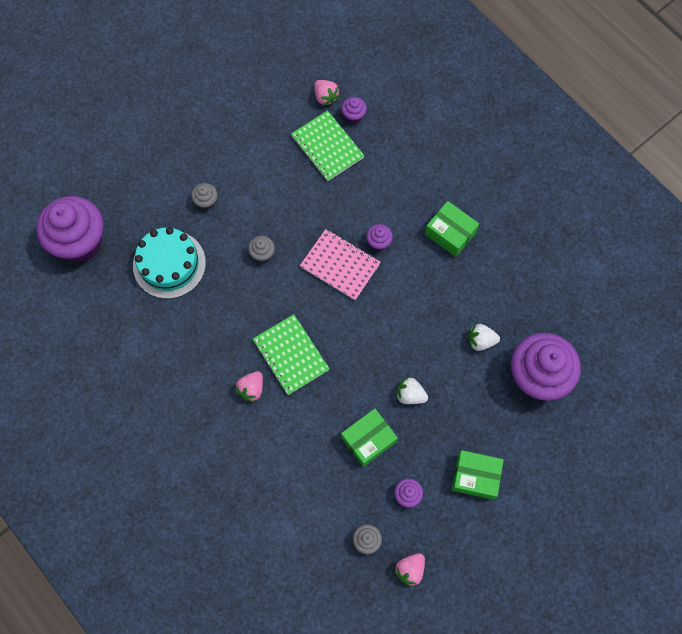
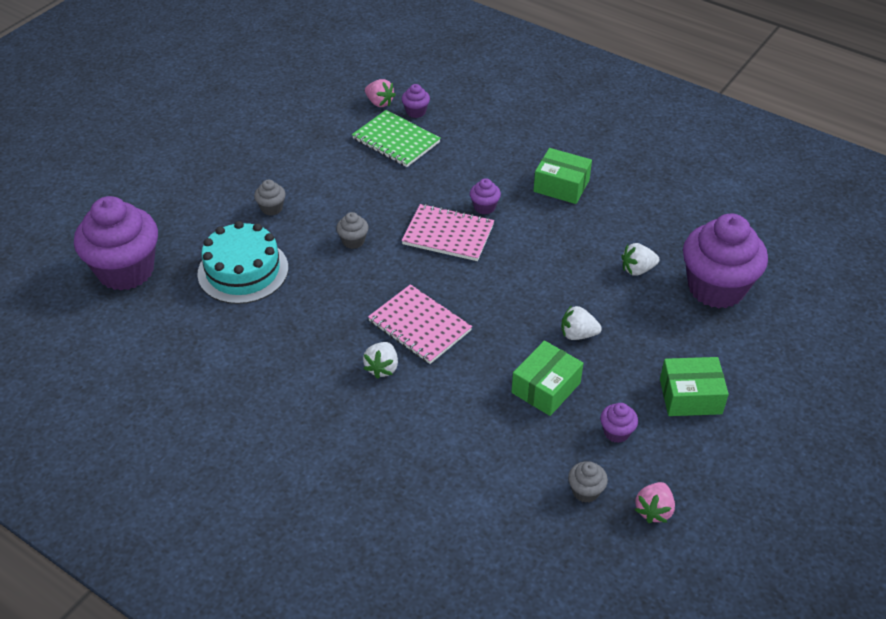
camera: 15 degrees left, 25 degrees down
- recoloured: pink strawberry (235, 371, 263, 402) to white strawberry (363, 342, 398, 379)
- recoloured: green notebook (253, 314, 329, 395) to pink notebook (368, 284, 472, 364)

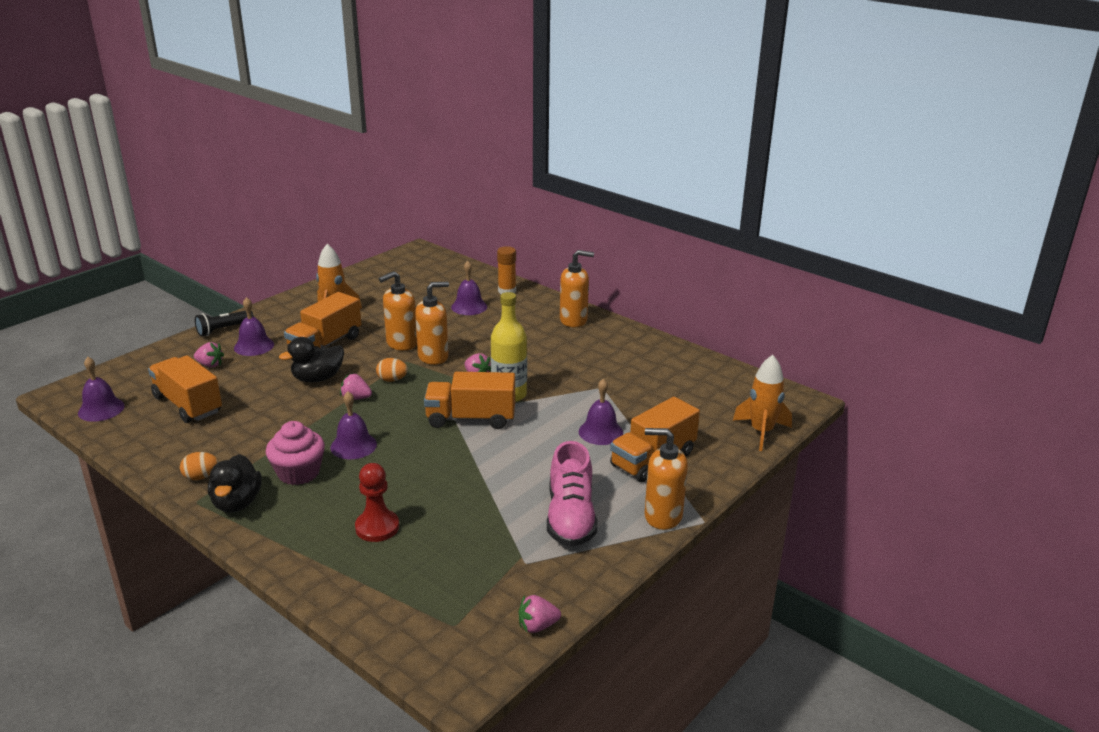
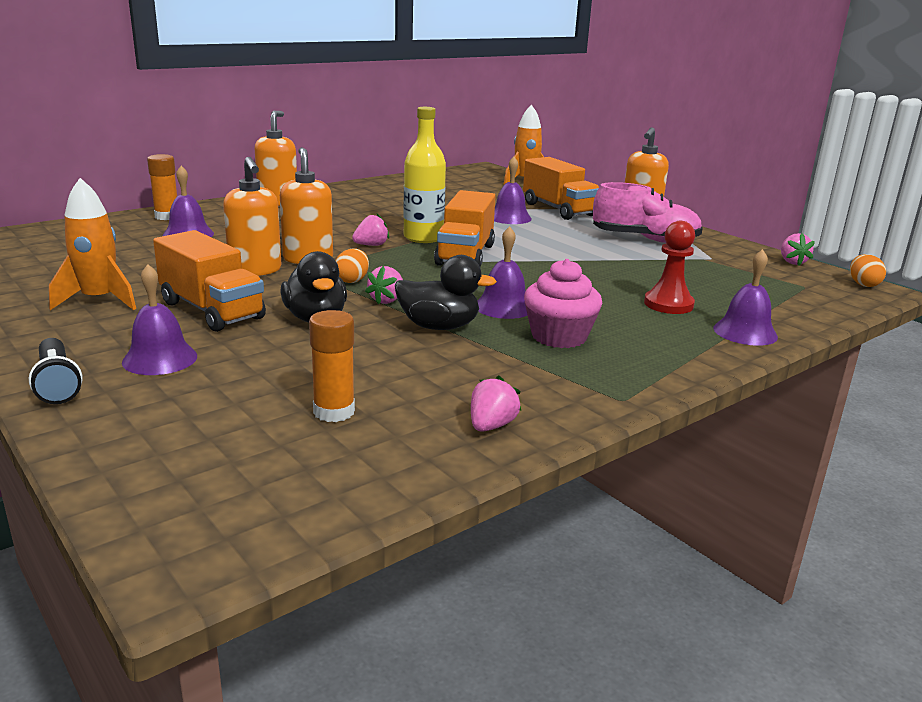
camera: 80 degrees left, 5 degrees down
- moved: purple bell (78, 357, 125, 422) to (713, 249, 778, 346)
- replaced: orange truck (148, 355, 222, 423) to orange glue stick (309, 310, 355, 422)
- moved: orange egg (180, 452, 219, 480) to (850, 254, 886, 287)
- moved: pink strawberry (194, 342, 224, 367) to (471, 376, 521, 432)
- moved: black duck (208, 454, 262, 513) to (395, 255, 497, 330)

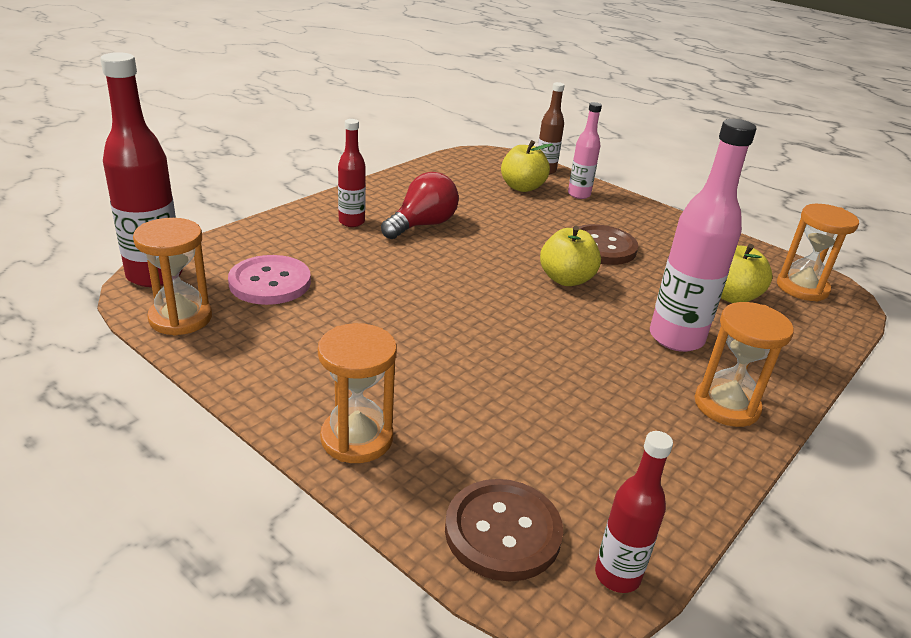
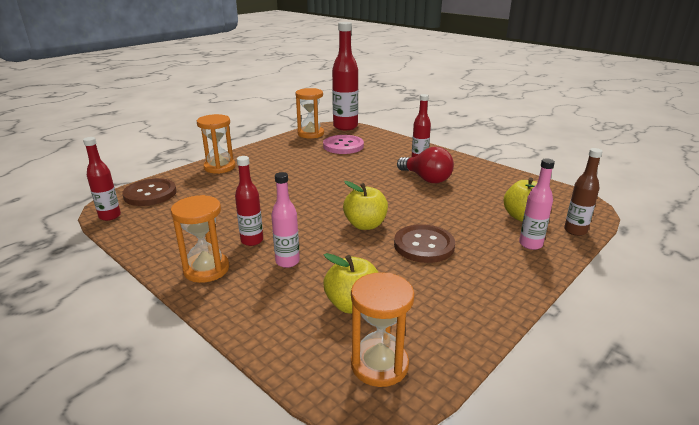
camera: 95 degrees right, 5 degrees down
- resized: pink bottle (650, 119, 756, 352) = (271, 172, 300, 268) x0.57
- added: red bottle (235, 156, 263, 246)

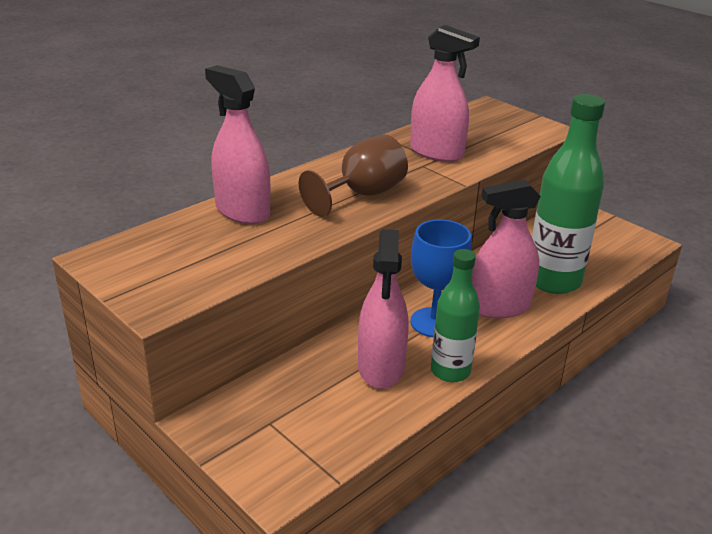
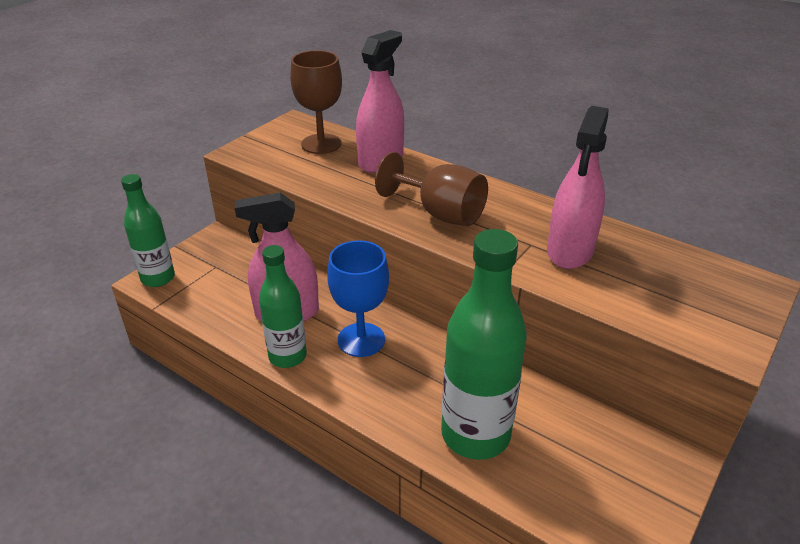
camera: 80 degrees right, 5 degrees up
- removed: pink spray bottle (472, 179, 541, 318)
- added: green bottle (121, 174, 175, 287)
- added: brown goblet (290, 50, 342, 154)

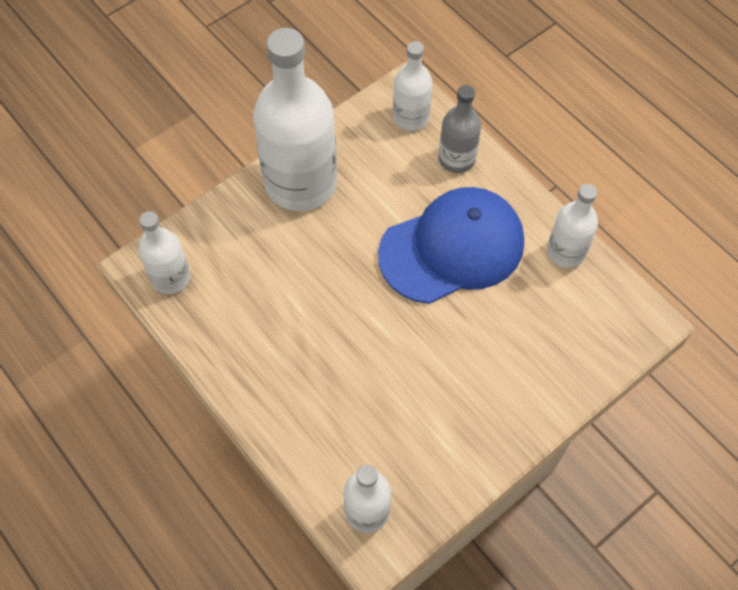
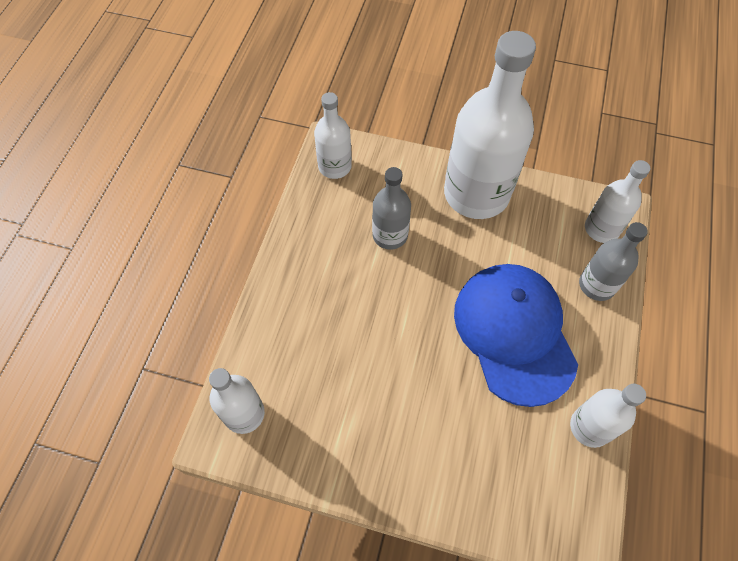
camera: 55 degrees right, 0 degrees up
- turned: blue cap (378, 187, 524, 304) = (454, 264, 578, 407) 135 degrees counterclockwise
- added: grey bottle (372, 167, 411, 250)

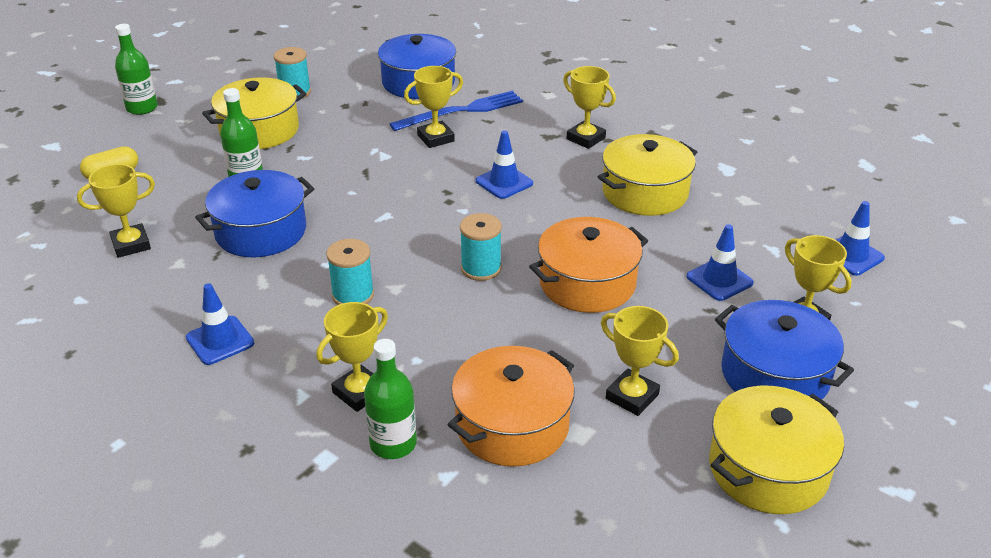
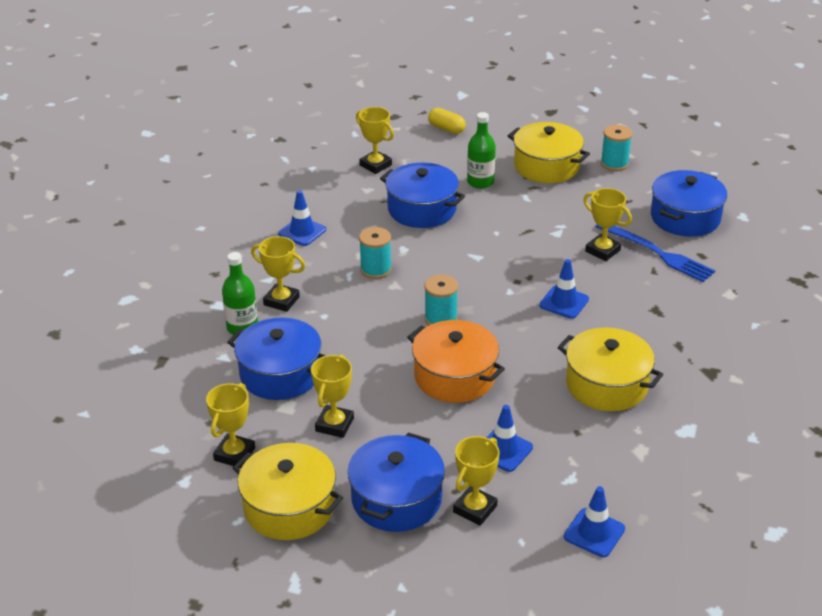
camera: 70 degrees right, 0 degrees up
- removed: green bottle (115, 24, 158, 115)
- recoloured: orange pot (448, 346, 575, 467) to blue pot (227, 317, 326, 400)
- moved: yellow trophy (563, 66, 616, 149) to (206, 383, 255, 468)

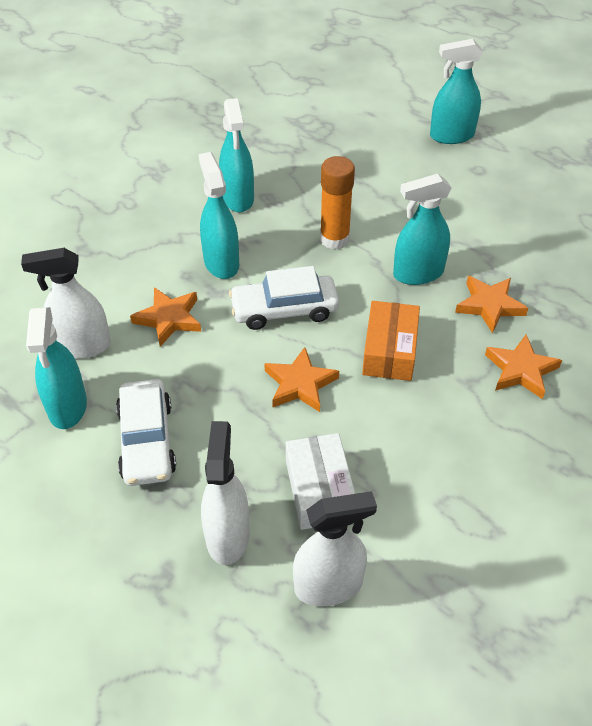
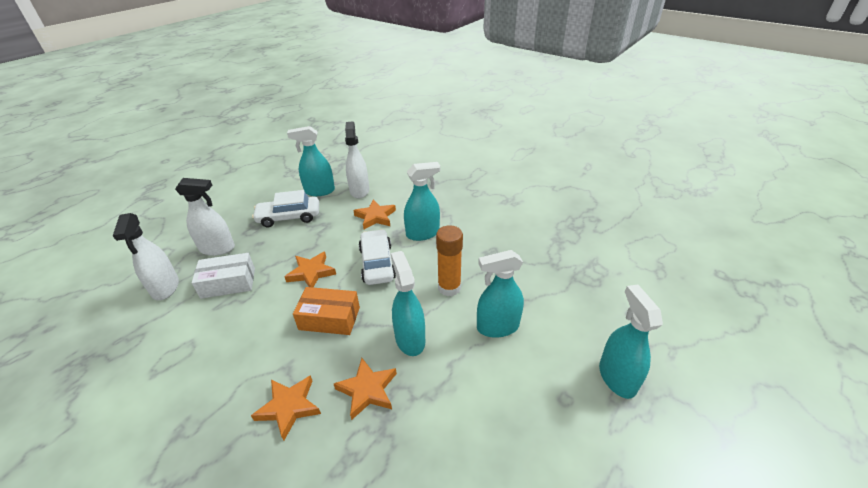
camera: 90 degrees right, 10 degrees down
- moved: turquoise spray bottle (219, 98, 254, 212) to (477, 250, 524, 338)

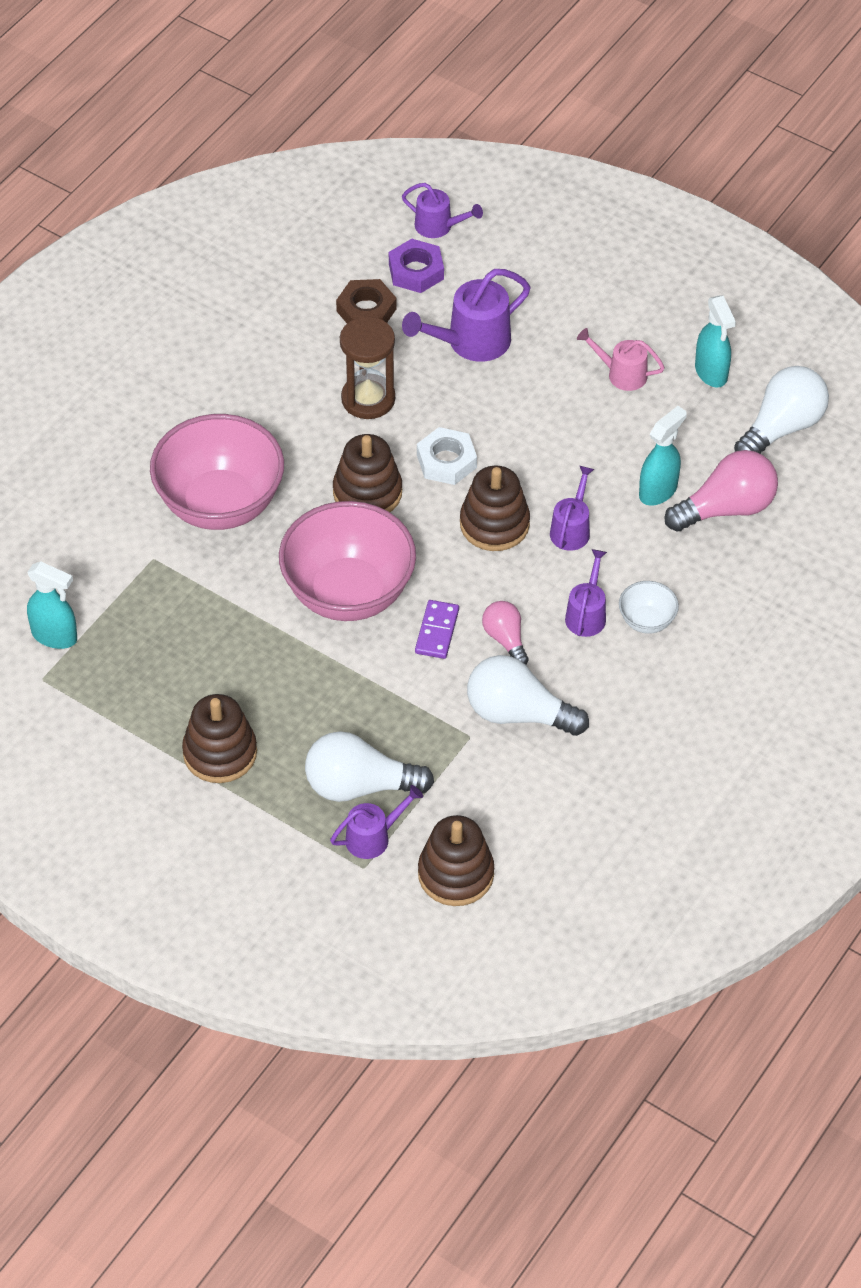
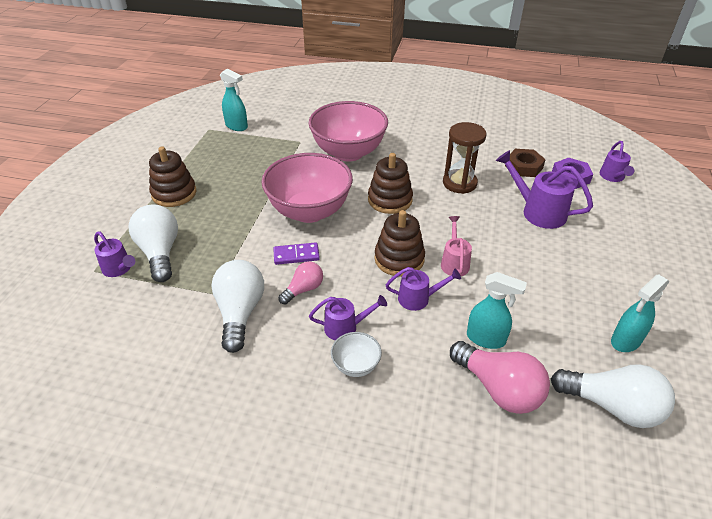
camera: 70 degrees right, 10 degrees down
- turned: turquoise spray bottle (27, 561, 77, 649) = (220, 69, 248, 131) 60 degrees counterclockwise
- removed: white nut (417, 427, 477, 485)
- removed: brown stacking toy (418, 815, 494, 906)
- moved: pink watering can (577, 328, 665, 391) to (441, 216, 472, 276)

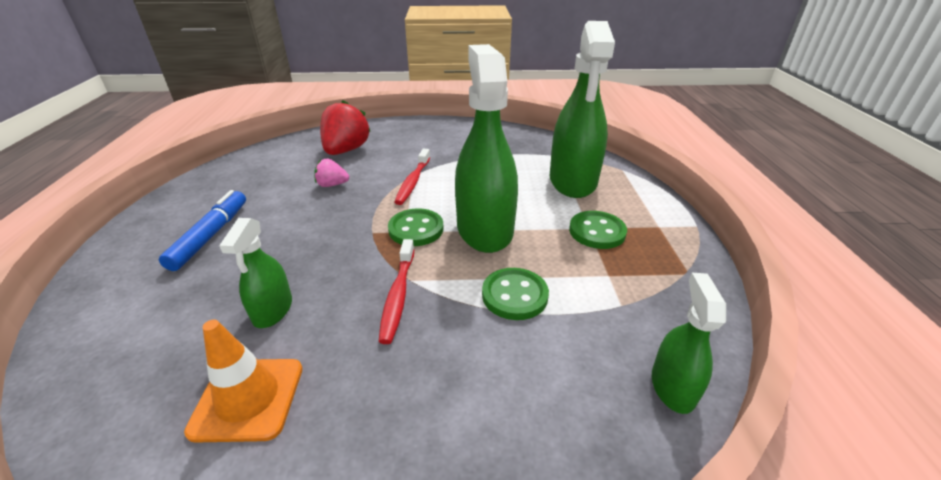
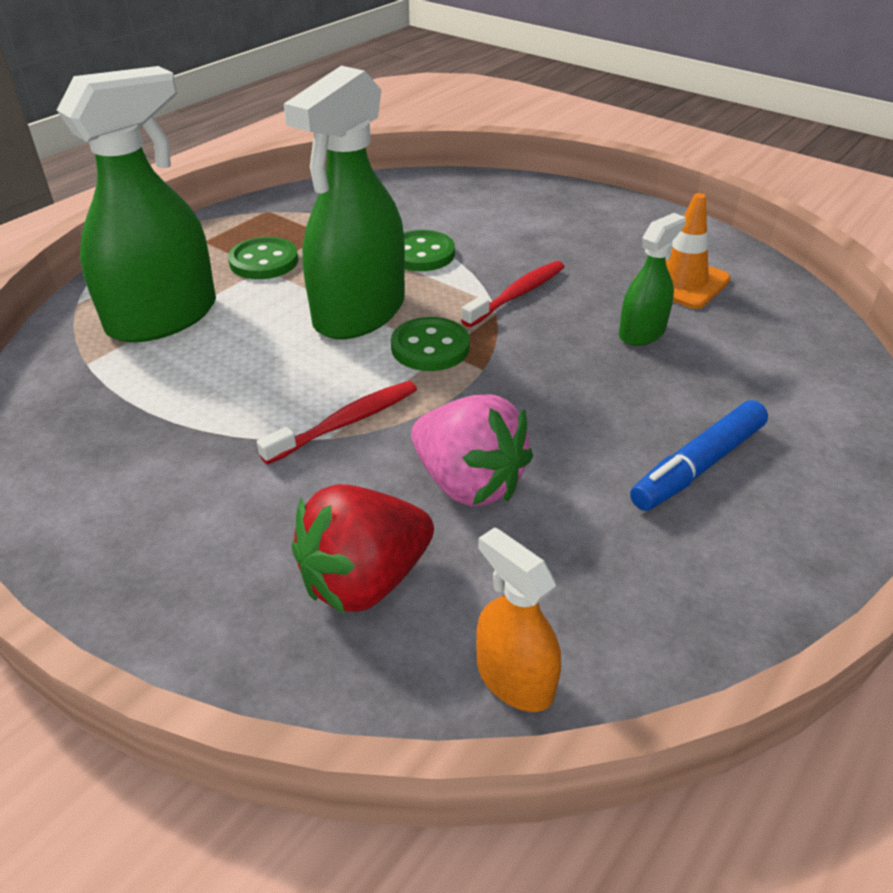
camera: 140 degrees left, 5 degrees up
- resized: pink strawberry (314, 159, 349, 187) = (411, 394, 533, 507) x1.92
- removed: green spray bottle (652, 273, 726, 414)
- added: orange spray bottle (476, 527, 561, 712)

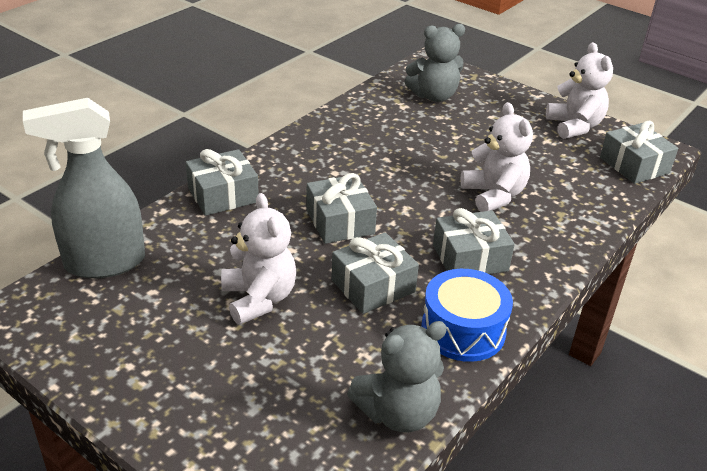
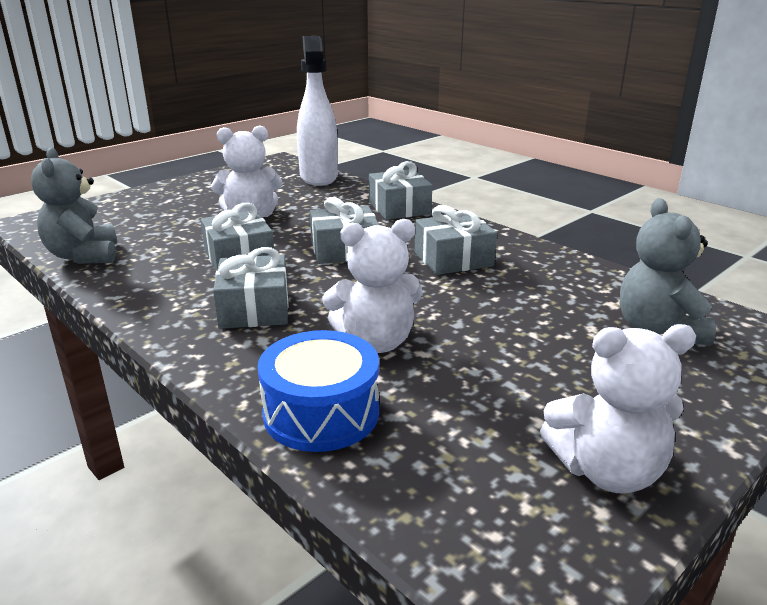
camera: 100 degrees right, 10 degrees down
- recoloured: grey spray bottle (23, 98, 145, 278) to white spray bottle (297, 36, 338, 186)
- moved: blue drum (421, 269, 513, 362) to (258, 330, 379, 452)
- moved: grey gift (600, 121, 678, 184) to (415, 205, 497, 275)

